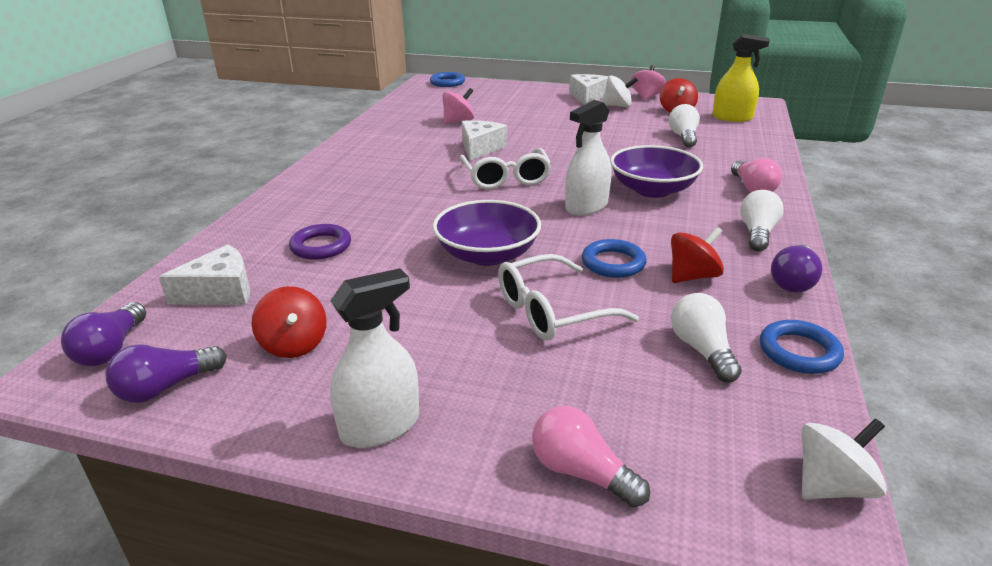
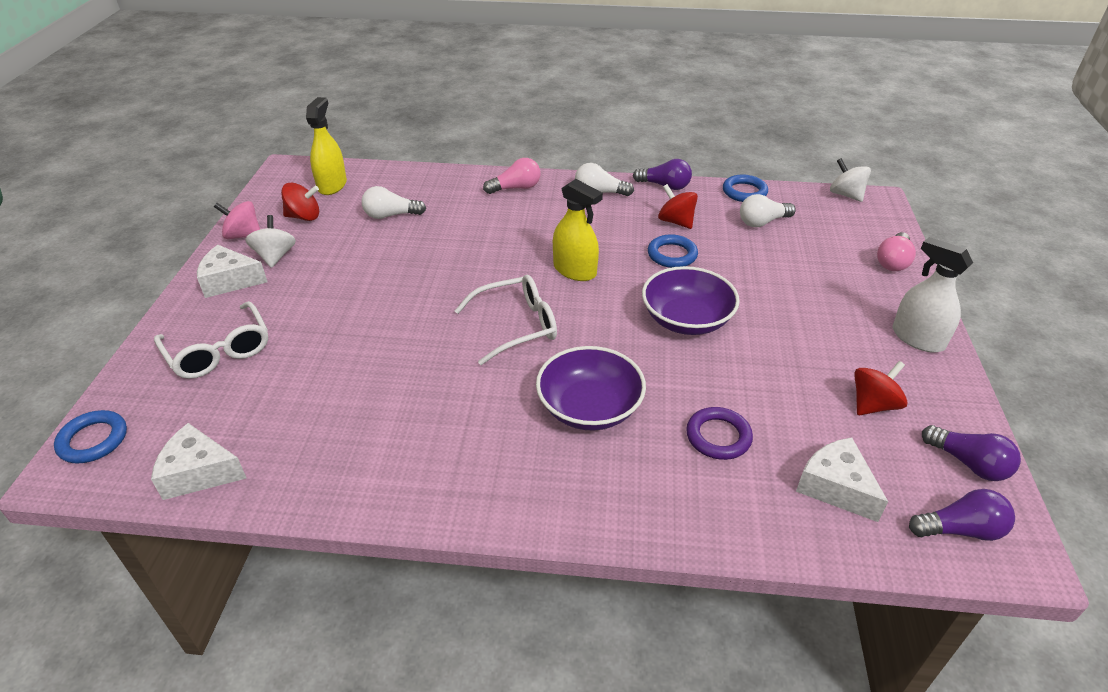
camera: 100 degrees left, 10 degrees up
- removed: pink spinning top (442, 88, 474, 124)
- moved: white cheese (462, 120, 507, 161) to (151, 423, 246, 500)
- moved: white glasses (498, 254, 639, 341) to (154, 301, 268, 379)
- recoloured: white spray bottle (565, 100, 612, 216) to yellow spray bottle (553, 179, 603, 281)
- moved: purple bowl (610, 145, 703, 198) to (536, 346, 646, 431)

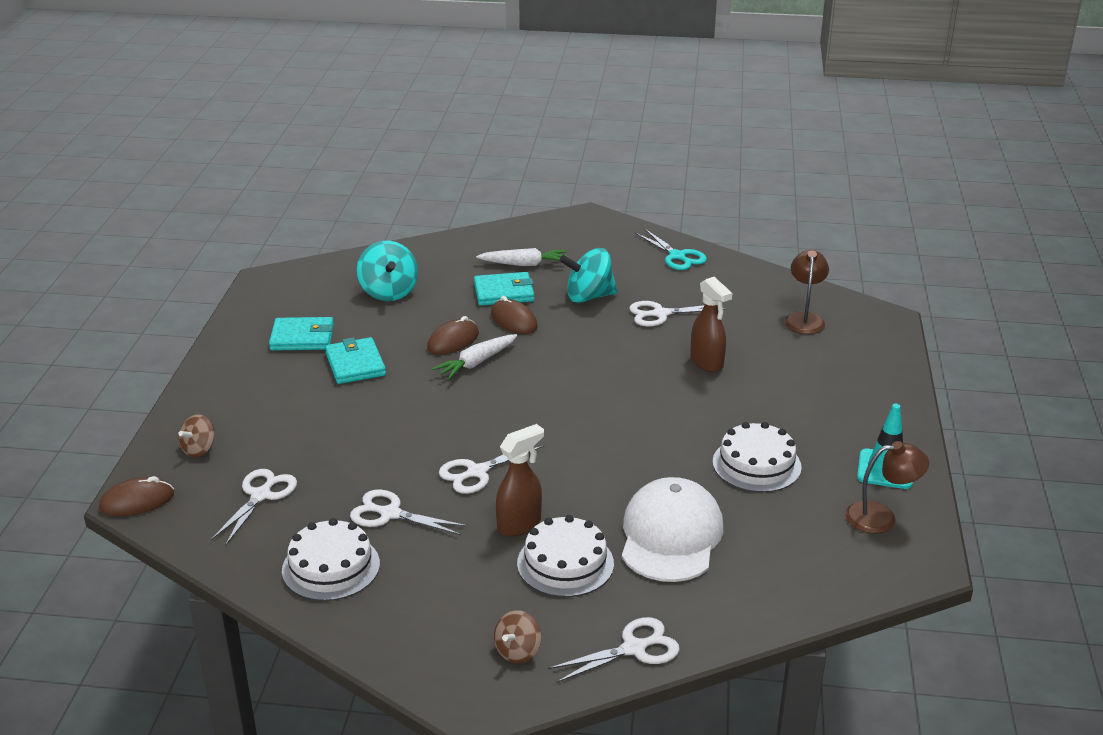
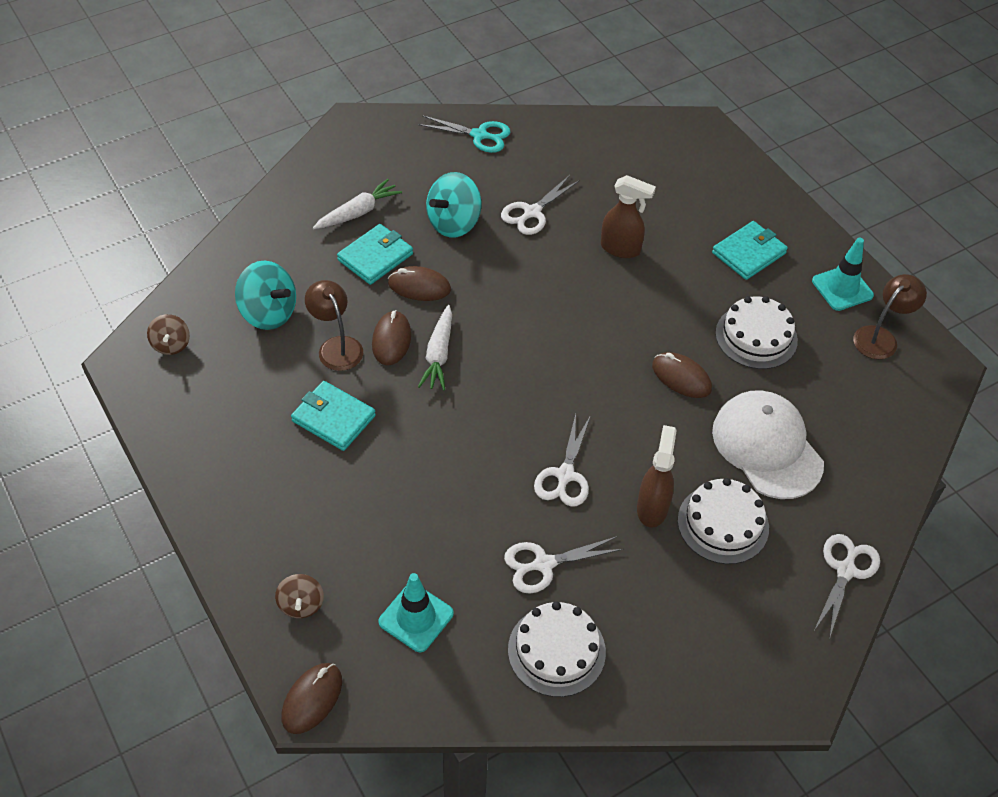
camera: 40 degrees left, 20 degrees up
- replaced: white scissors (211, 469, 297, 545) to turquoise traffic cone (378, 573, 454, 652)
- moved: turquoise wallet (269, 317, 334, 351) to (712, 221, 788, 280)
- moved: brown spinning top (494, 610, 541, 663) to (147, 314, 190, 355)
- moved: brown lamp (784, 250, 829, 334) to (305, 280, 363, 371)
- added: brown mouse (652, 352, 712, 398)

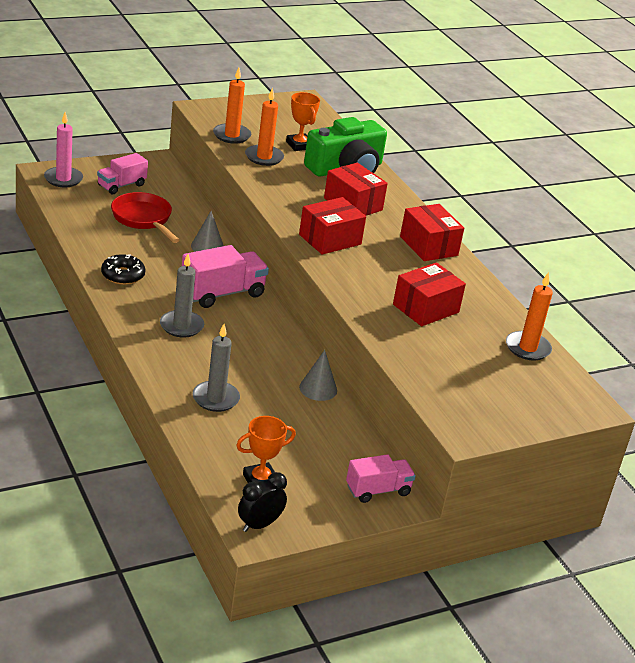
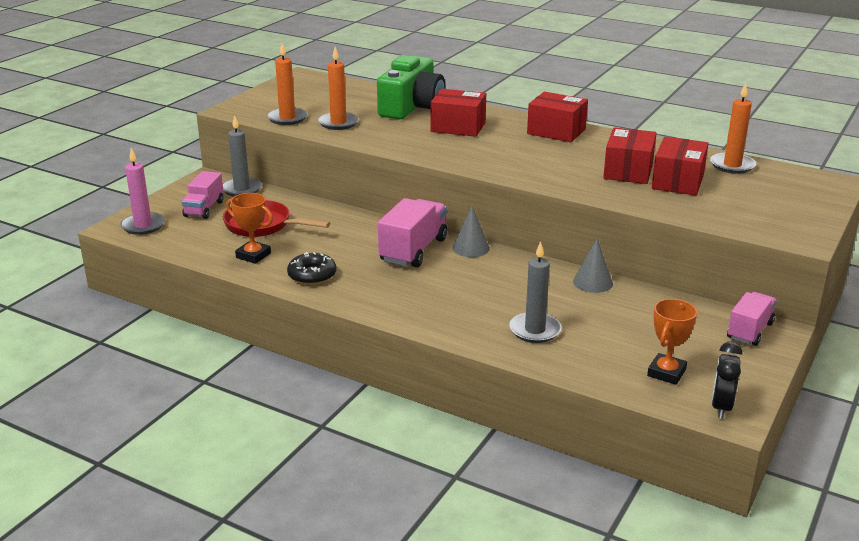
camera: 30 degrees left, 5 degrees down
- moved: grey candle (160, 254, 204, 337) to (223, 115, 262, 197)
- moved: grey cone (191, 211, 224, 252) to (452, 206, 490, 257)
- moved: orange trophy (286, 92, 320, 151) to (226, 193, 273, 264)
- moved: red box (299, 197, 366, 255) to (652, 137, 709, 196)

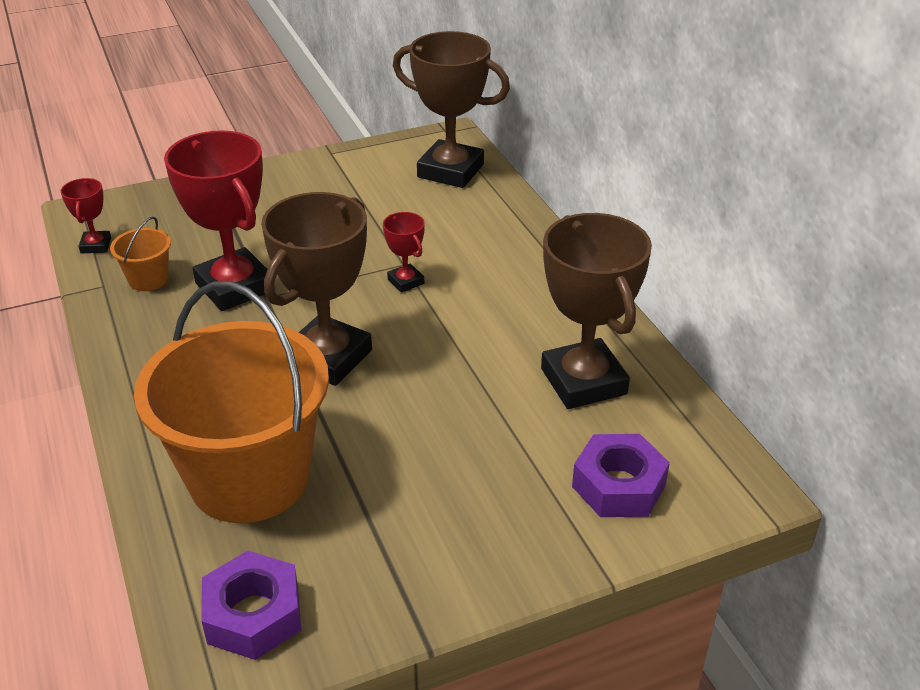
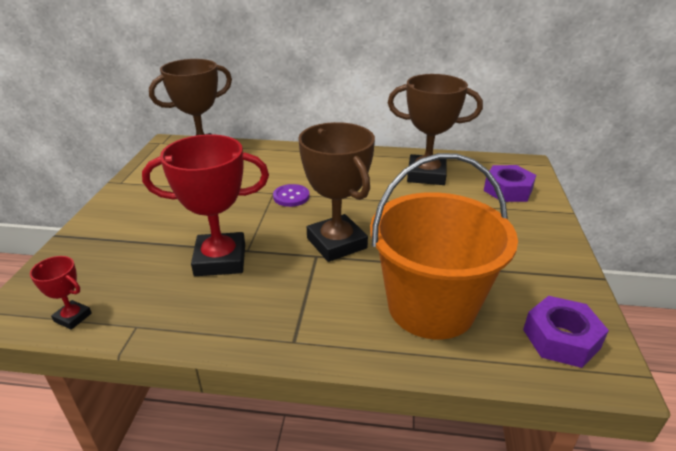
camera: 60 degrees left, 5 degrees down
- removed: orange bucket (110, 217, 171, 291)
- replaced: red trophy (383, 212, 425, 293) to purple button (273, 184, 310, 207)

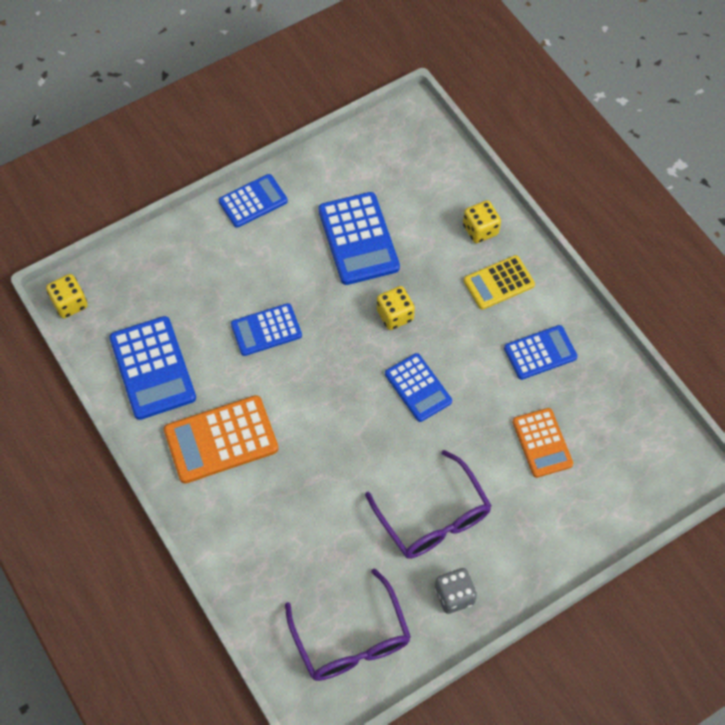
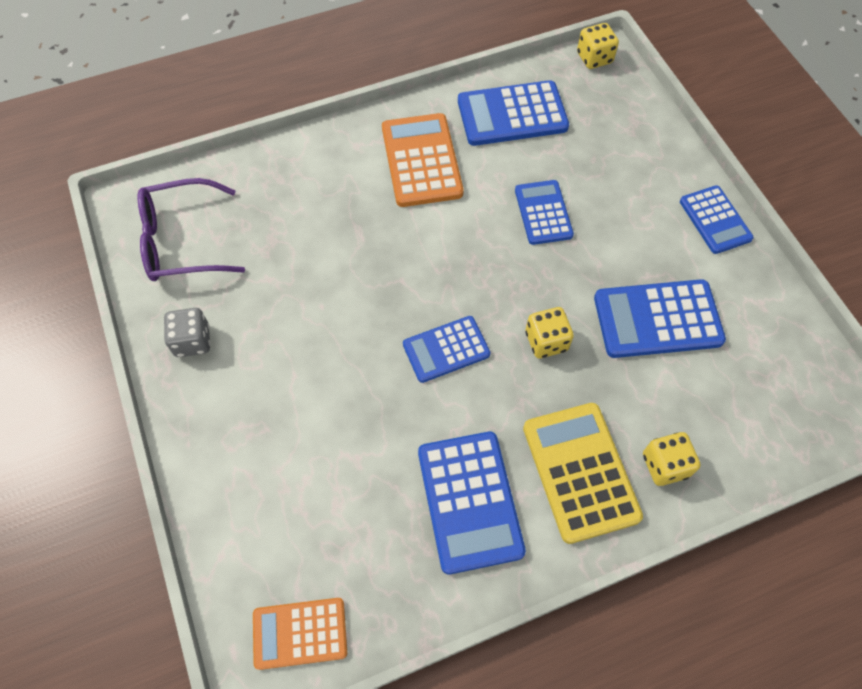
camera: 100 degrees right, 0 degrees up
- removed: purple glasses (365, 450, 492, 559)
- resized: yellow calculator (464, 255, 535, 310) = (523, 403, 643, 544) x1.55
- resized: blue calculator (504, 325, 577, 380) = (418, 432, 526, 574) x1.55
- moved: orange calculator (513, 408, 573, 478) to (253, 598, 347, 670)

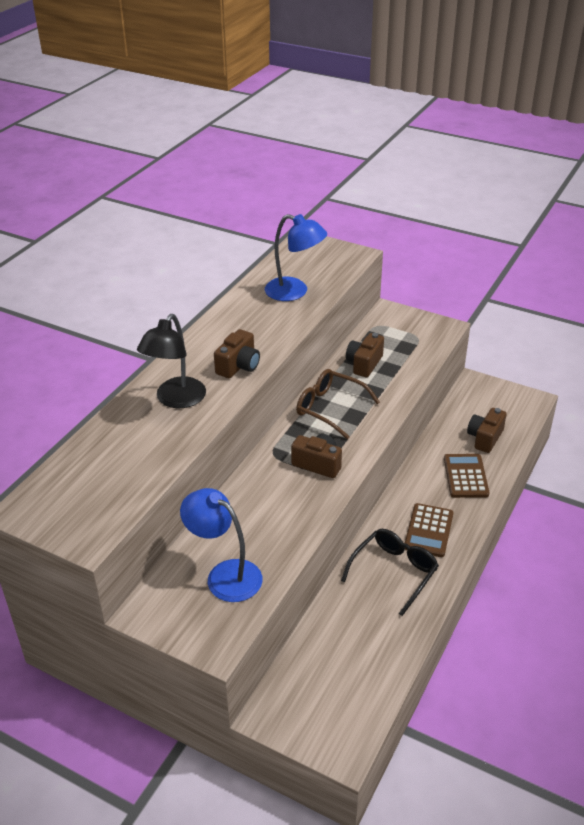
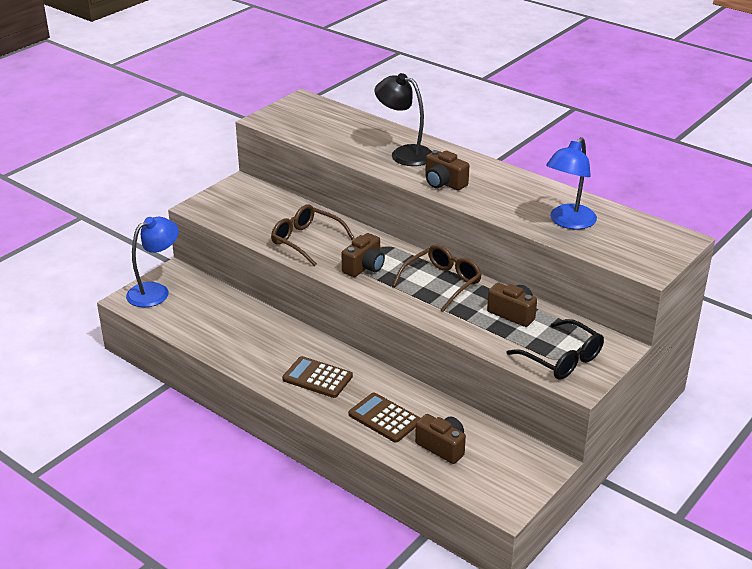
camera: 100 degrees right, 5 degrees down
- moved: blue lamp (180, 488, 263, 602) to (126, 217, 179, 307)
- moved: black glasses (341, 529, 439, 616) to (506, 319, 604, 380)
- turned: brown calculator (444, 454, 490, 498) = (348, 393, 420, 443) 150 degrees counterclockwise
- added: brown glasses (271, 204, 355, 266)

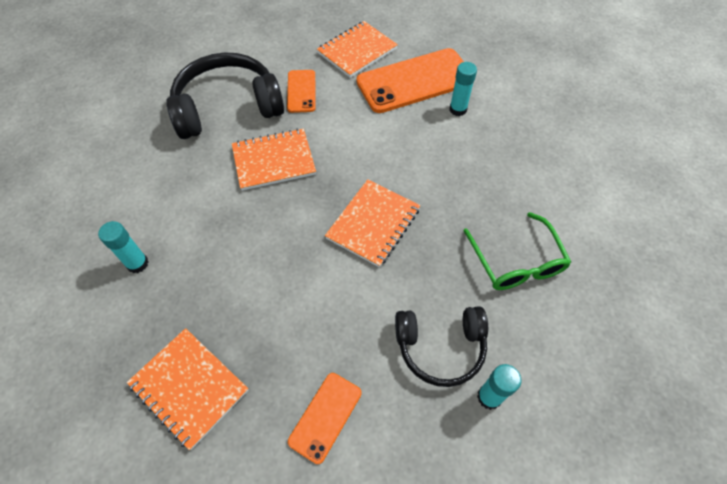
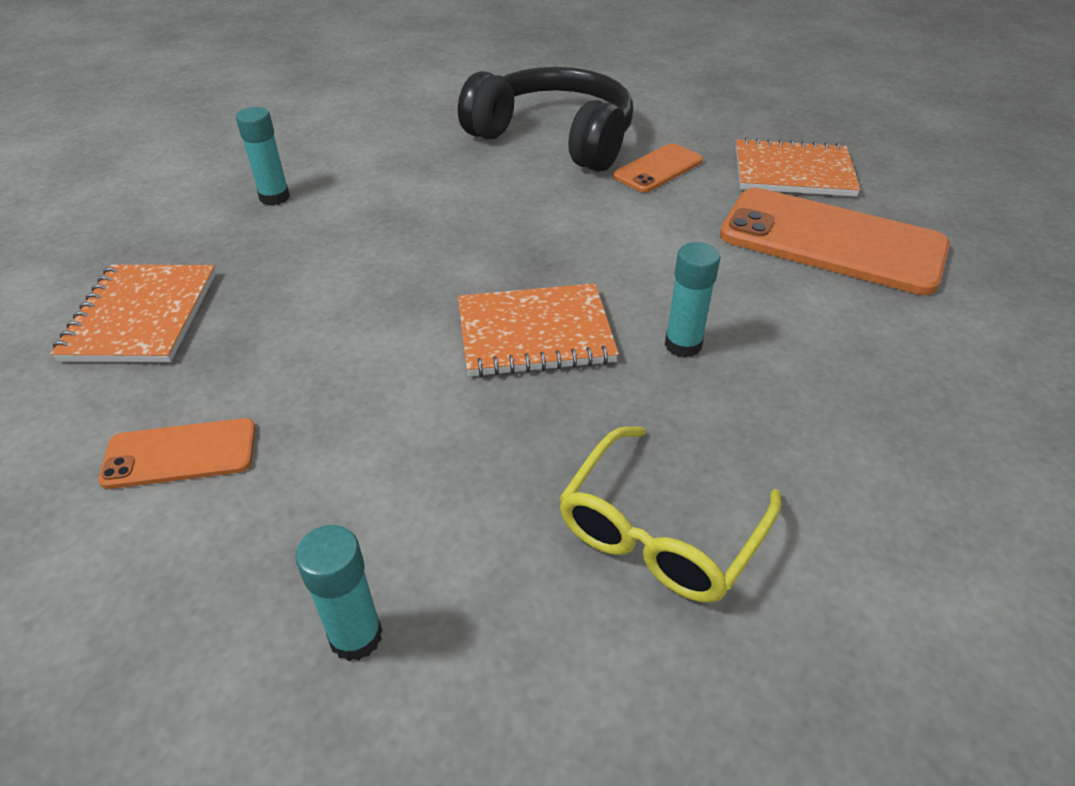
camera: 50 degrees right, 15 degrees down
- removed: orange notebook (232, 128, 316, 191)
- removed: black headphones (395, 306, 488, 387)
- moved: turquoise glue stick (449, 62, 477, 116) to (665, 242, 720, 358)
- recoloured: green glasses (463, 212, 571, 290) to yellow glasses (559, 426, 782, 603)

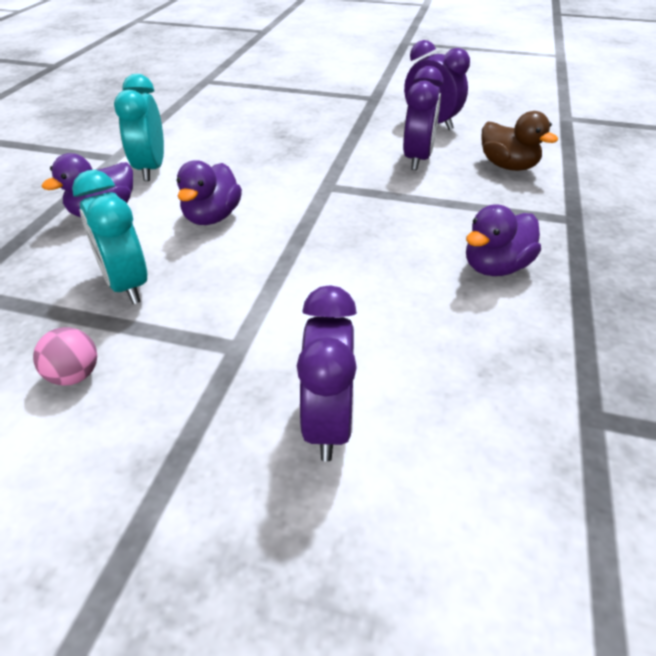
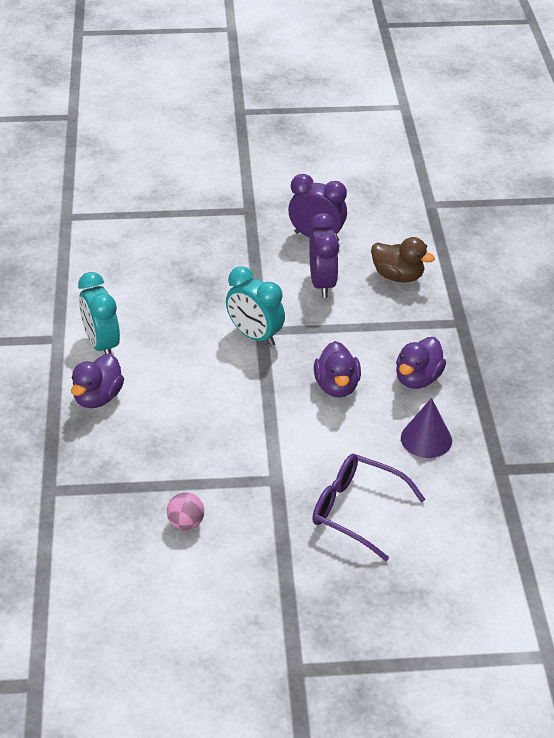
camera: 20 degrees left, 0 degrees up
- moved: turquoise clock (72, 170, 147, 304) to (226, 266, 285, 347)
- moved: purple duck (177, 160, 242, 225) to (314, 341, 361, 398)
- replaced: purple clock (297, 285, 357, 462) to purple glasses (312, 454, 426, 561)
- added: purple cone (401, 398, 452, 458)

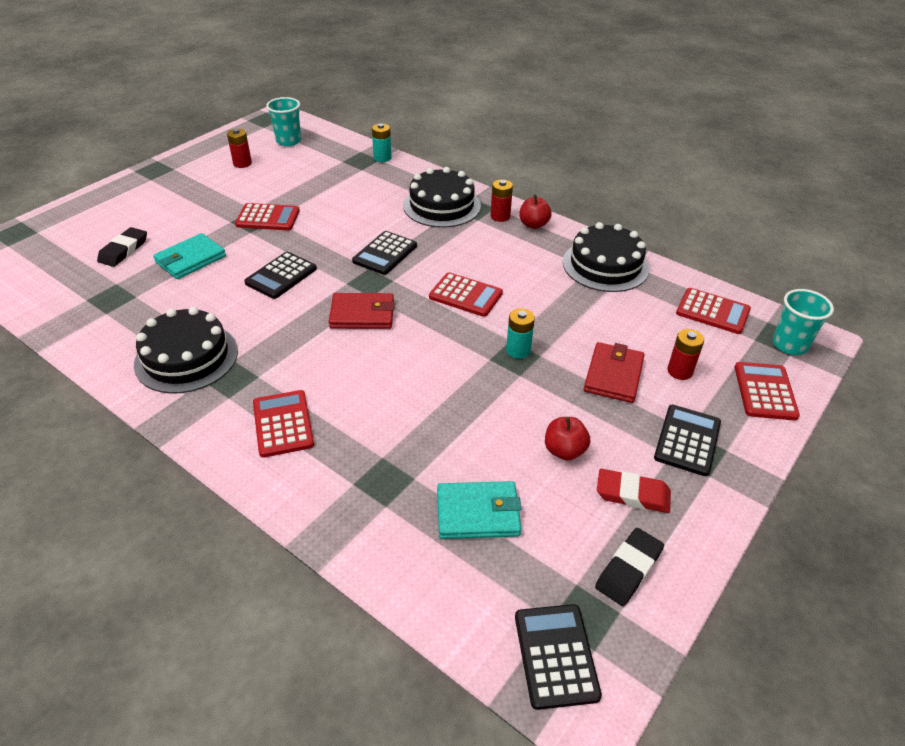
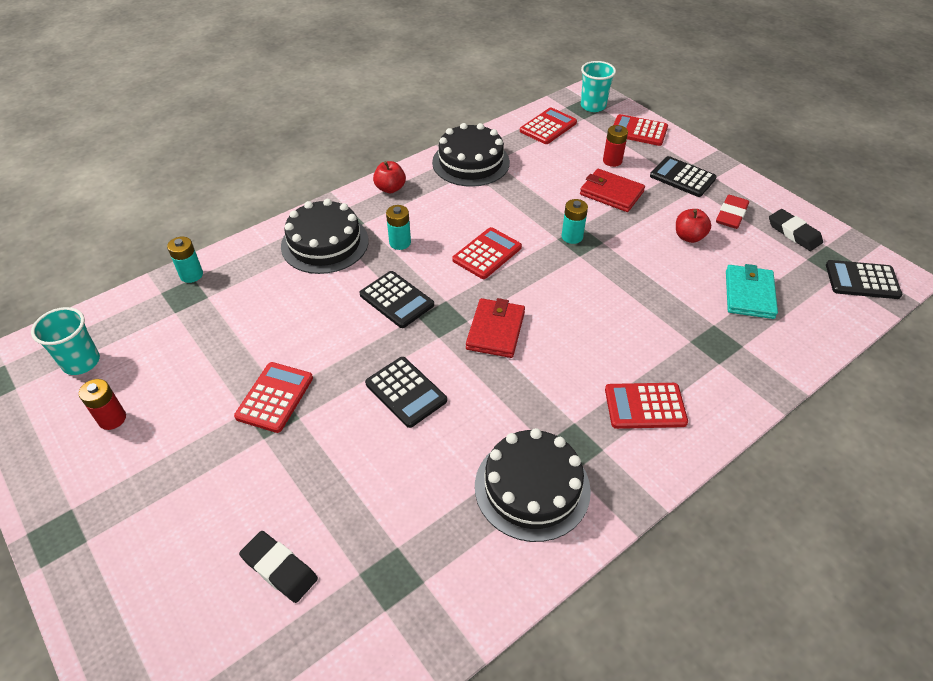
camera: 75 degrees left, 5 degrees up
- removed: turquoise wallet (153, 233, 226, 279)
- removed: red battery (491, 179, 513, 222)
- added: turquoise battery (386, 205, 411, 250)

